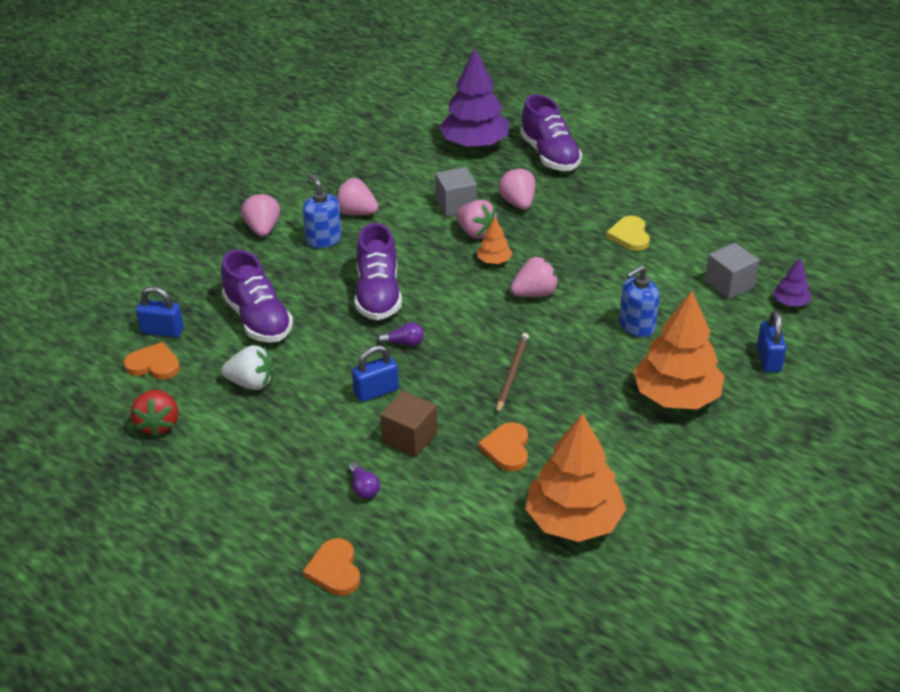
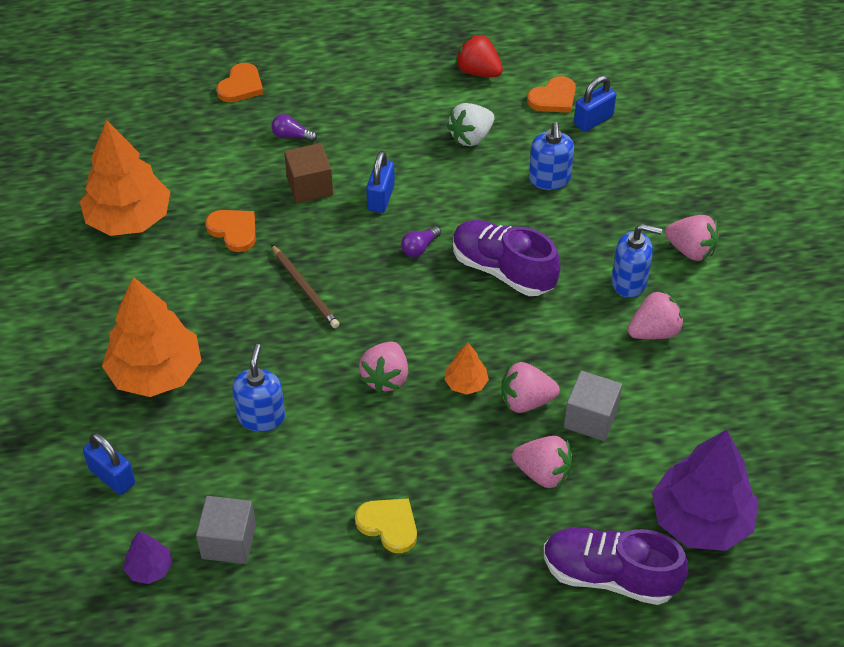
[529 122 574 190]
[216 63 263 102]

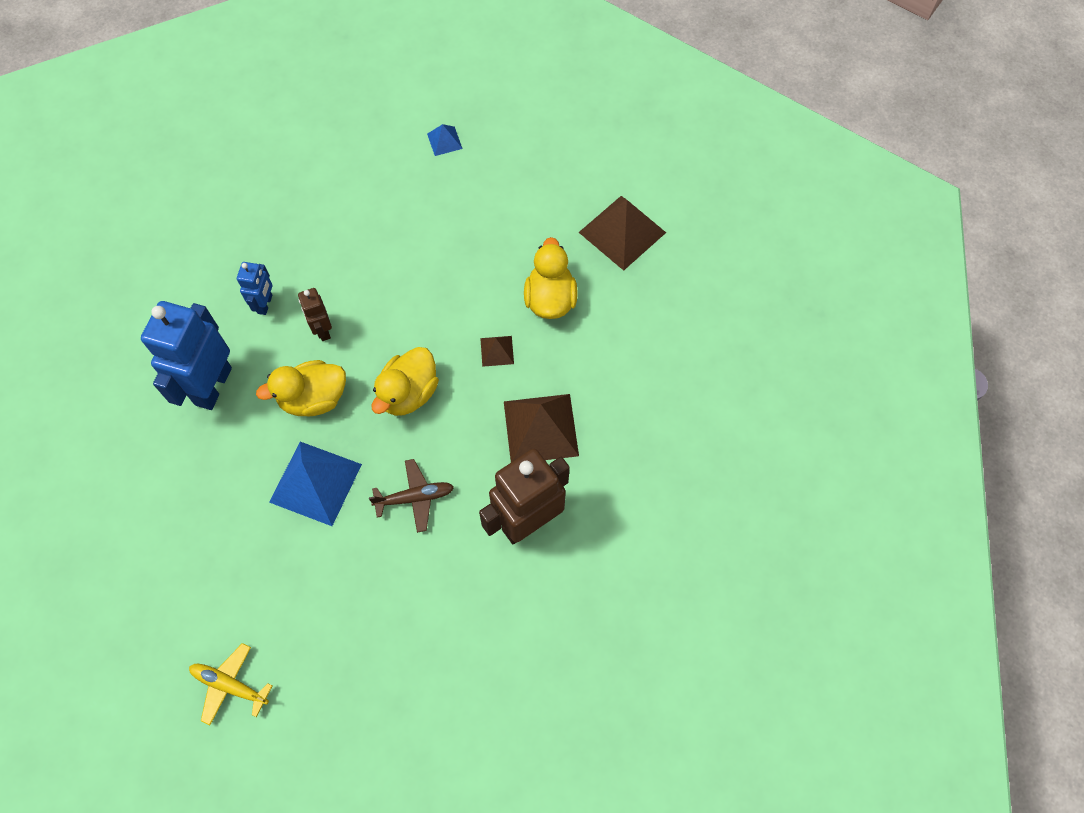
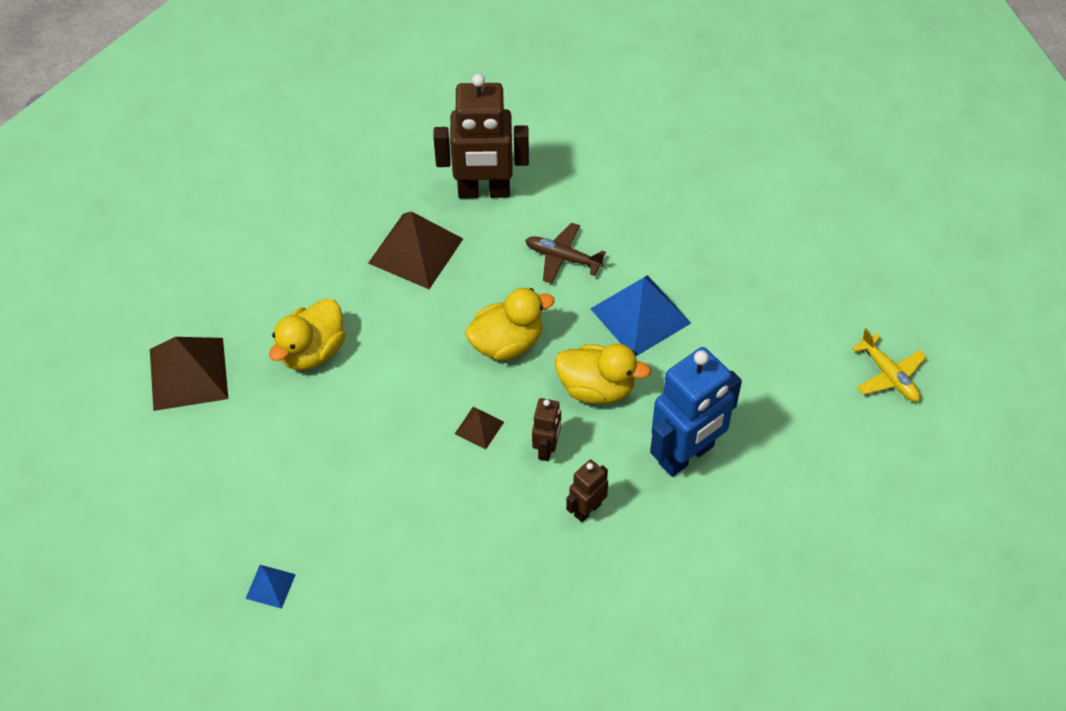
[852 328 926 402]
[566 459 608 522]
[455 407 504 449]

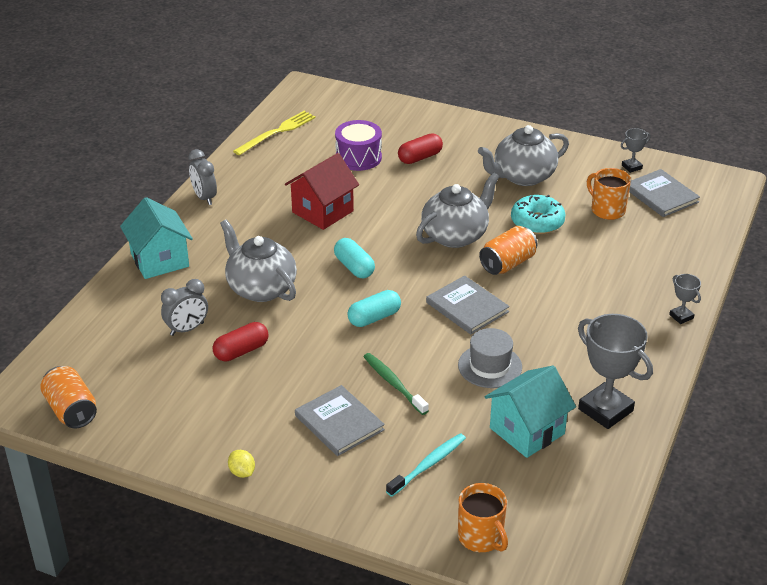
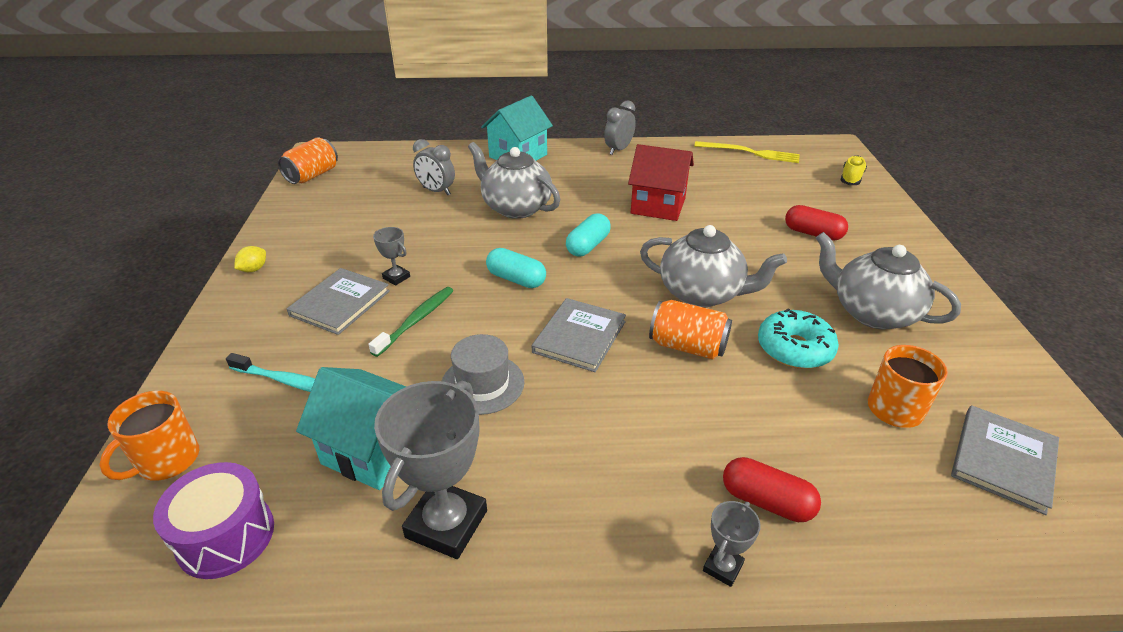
[723 457 821 522]
[468 142 560 219]
[153 462 274 579]
[373 227 410 286]
[840 156 867 185]

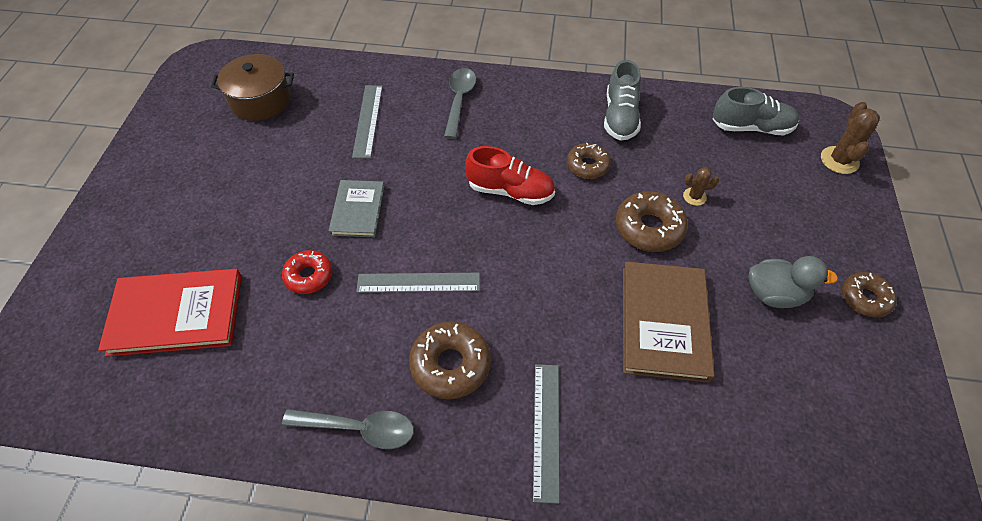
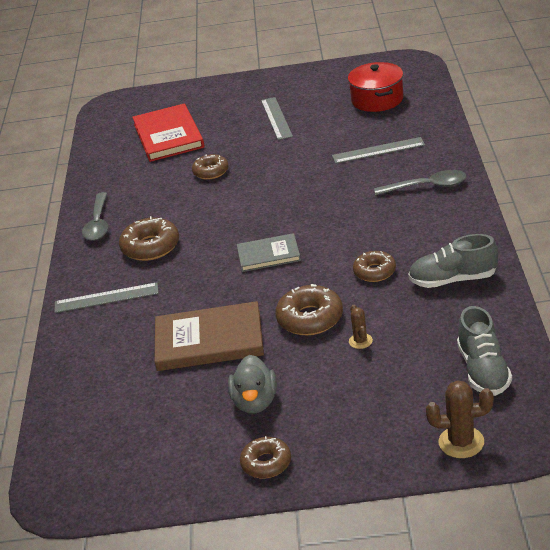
[348 62 404 112]
[192 154 229 180]
[237 233 301 272]
[261 97 293 140]
[465 146 555 205] (first image)

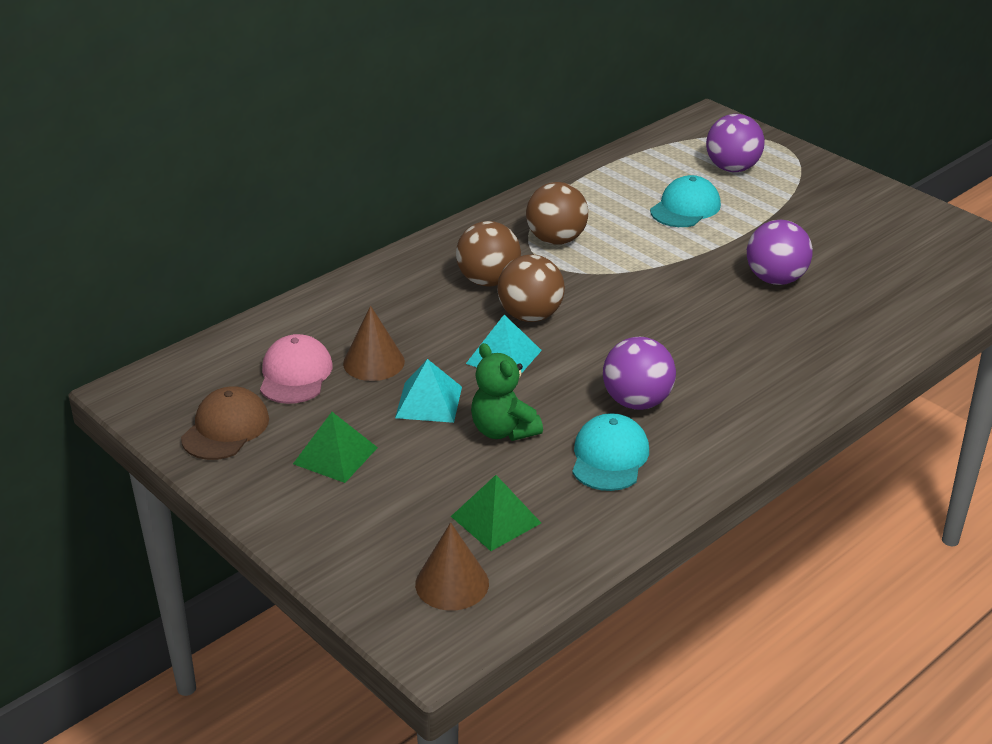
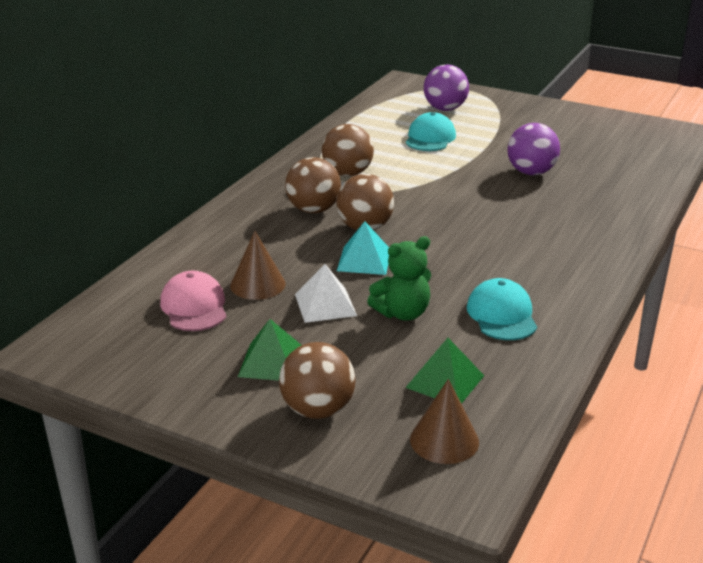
[181 386 269 460] (first image)
[295 264 357 323]
[367 236 431 321]
[603 337 676 410] (first image)
[279 342 356 419]

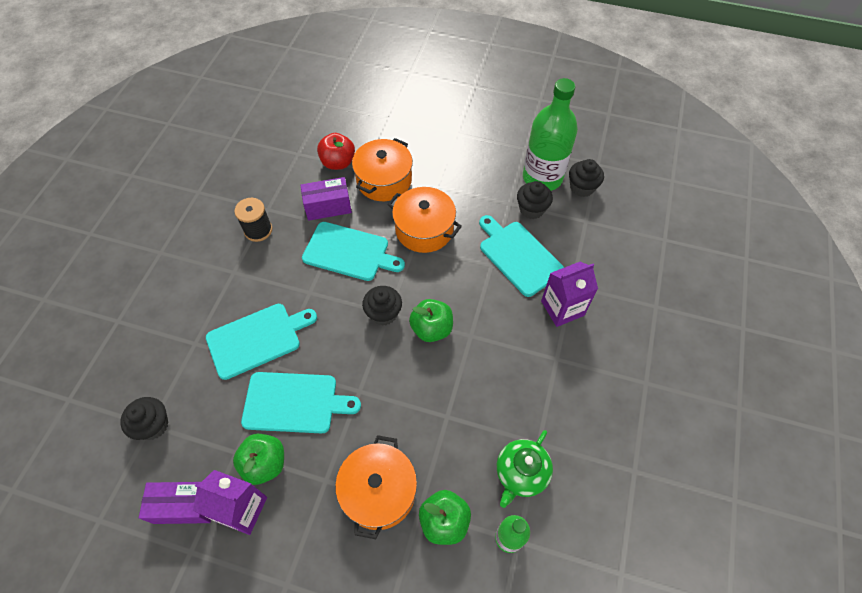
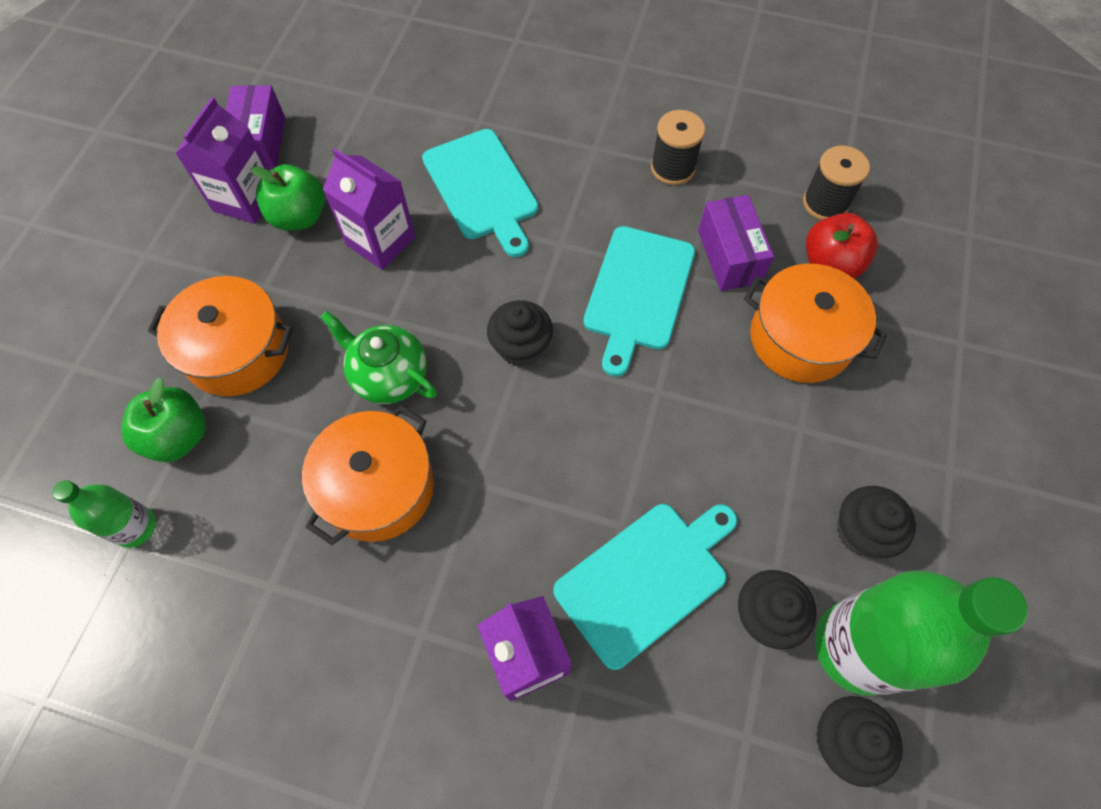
[837 486 916 558]
[323 148 416 270]
[302 405 434 545]
[409 299 453 342] (first image)
[320 311 437 404]
[803 146 870 220]

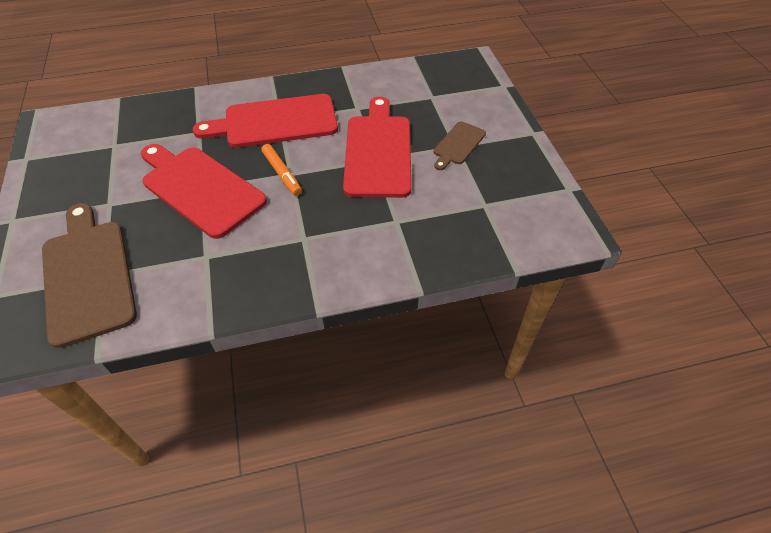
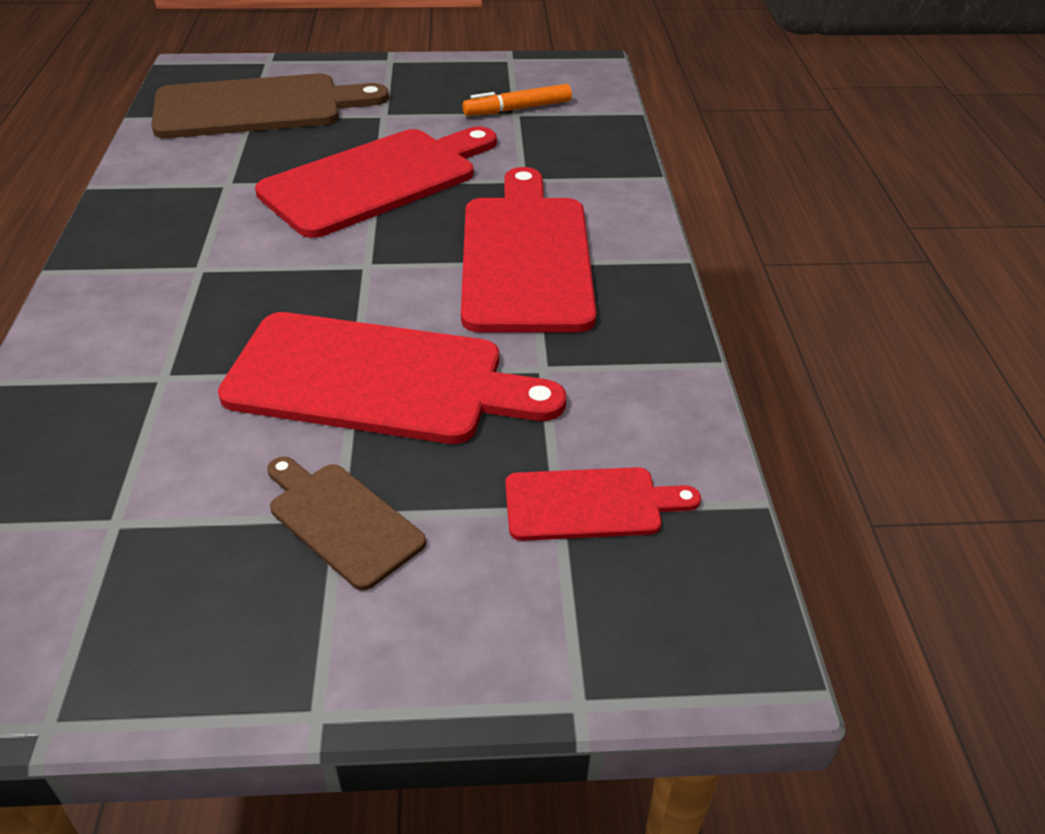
[462 84 572 116]
[505 467 701 541]

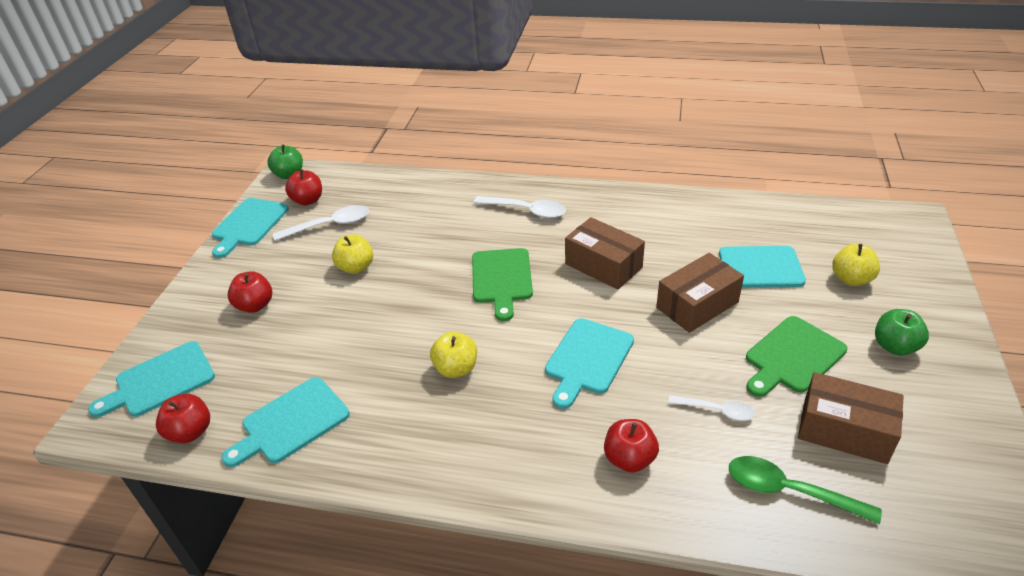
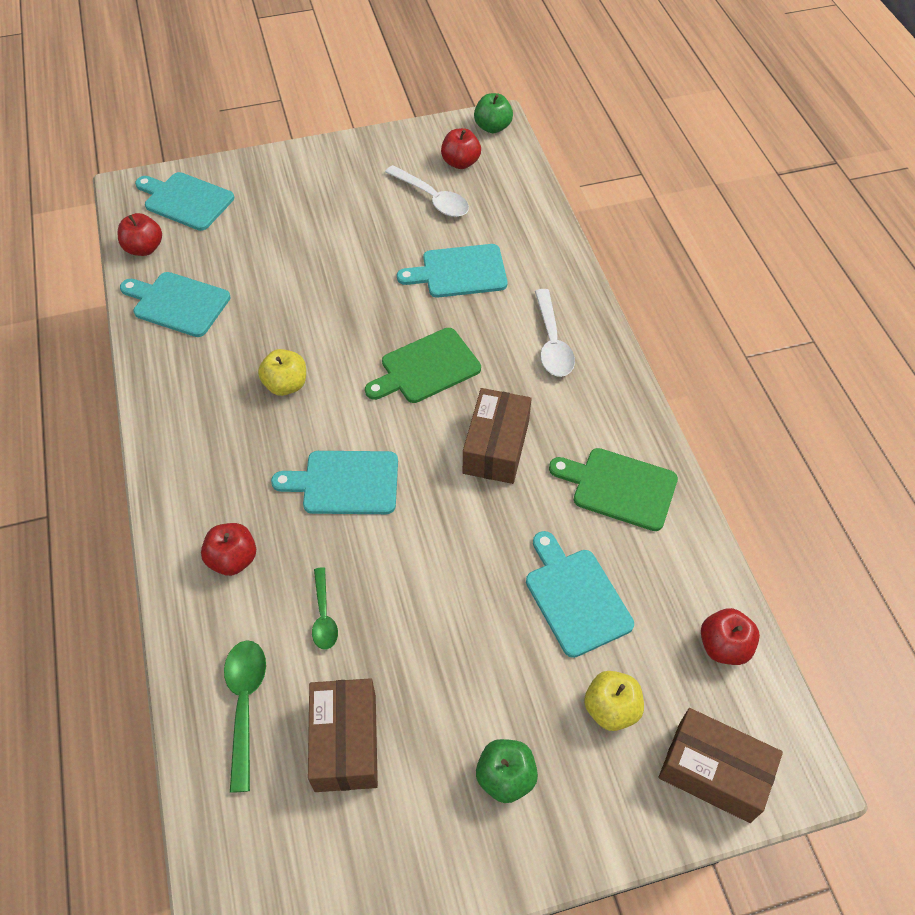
[397 244 507 298]
[701 608 760 665]
[332 234 373 274] (first image)
[658 708 783 823]
[312 567 338 650]
[549 448 678 531]

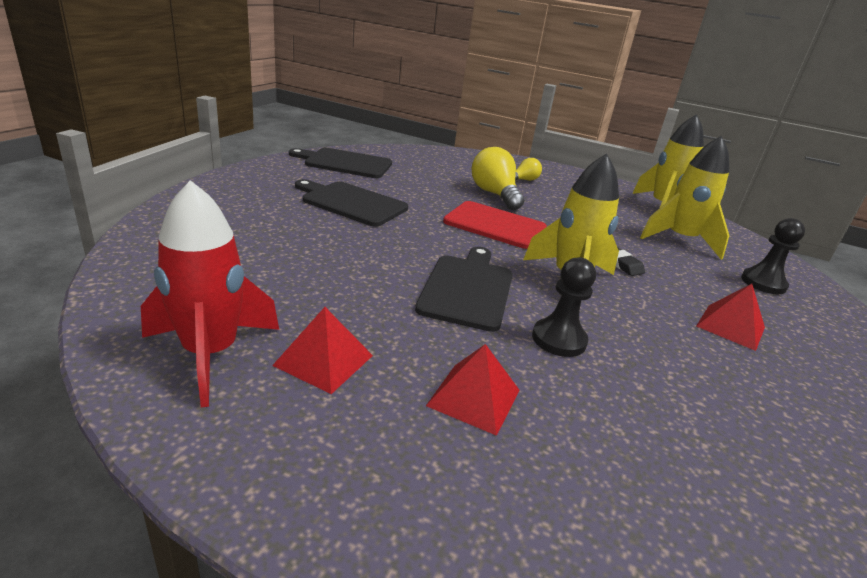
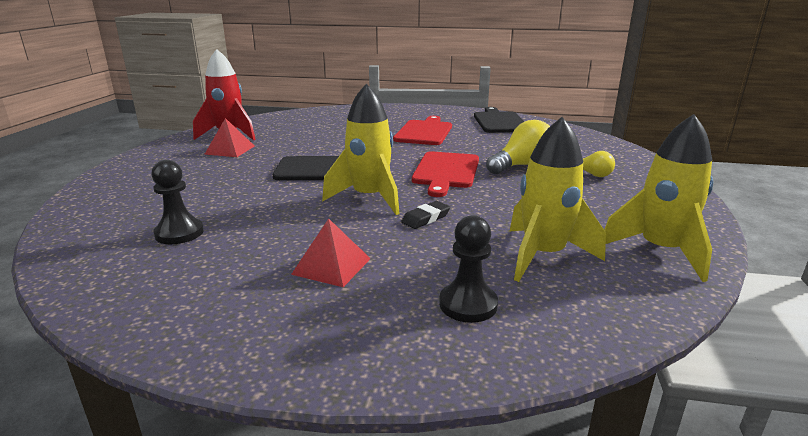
[393 116 452 145]
[426 344 520 436] (first image)
[151 160 204 244]

